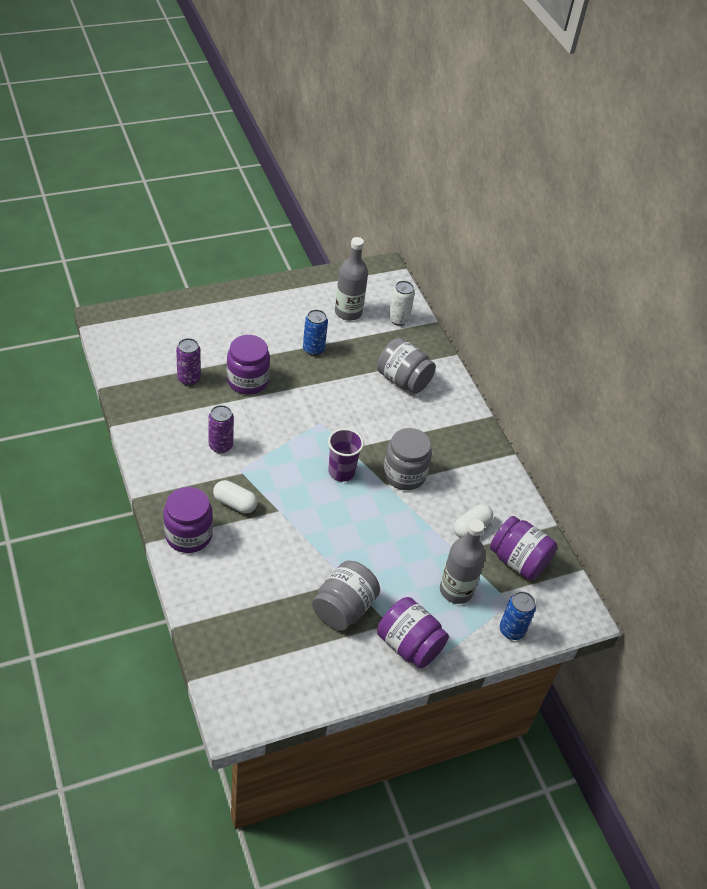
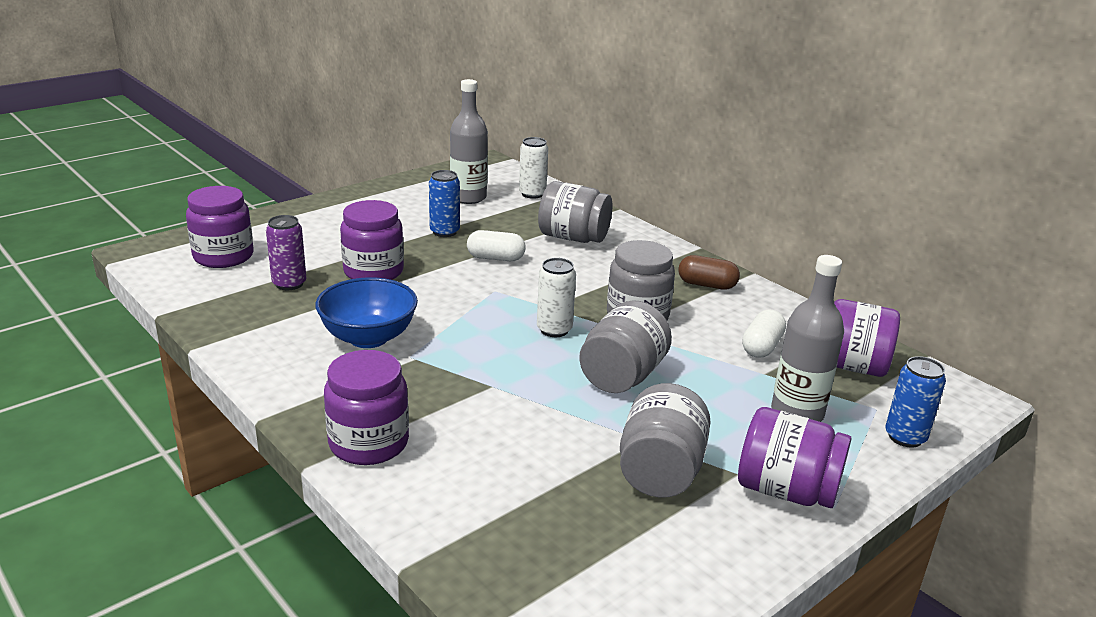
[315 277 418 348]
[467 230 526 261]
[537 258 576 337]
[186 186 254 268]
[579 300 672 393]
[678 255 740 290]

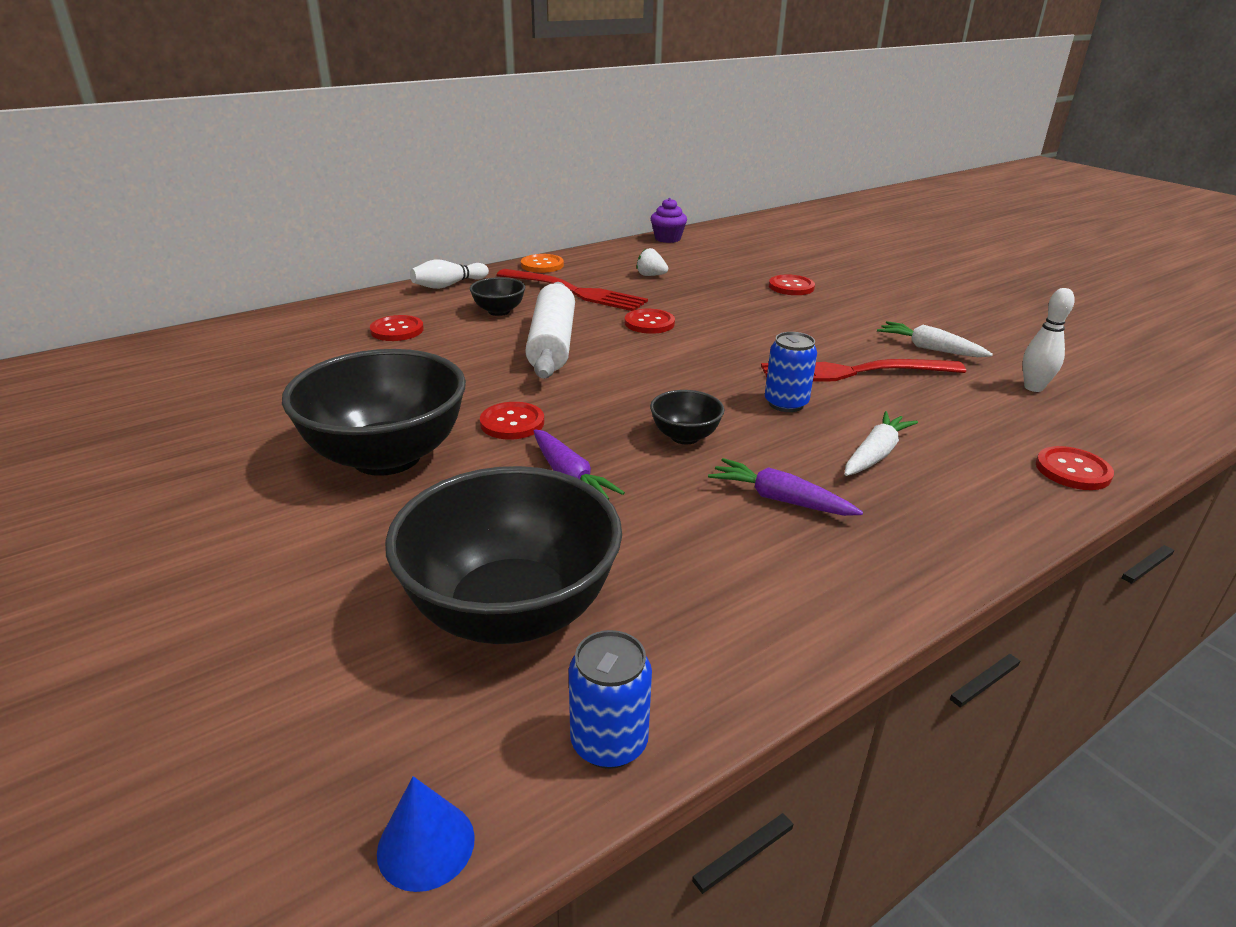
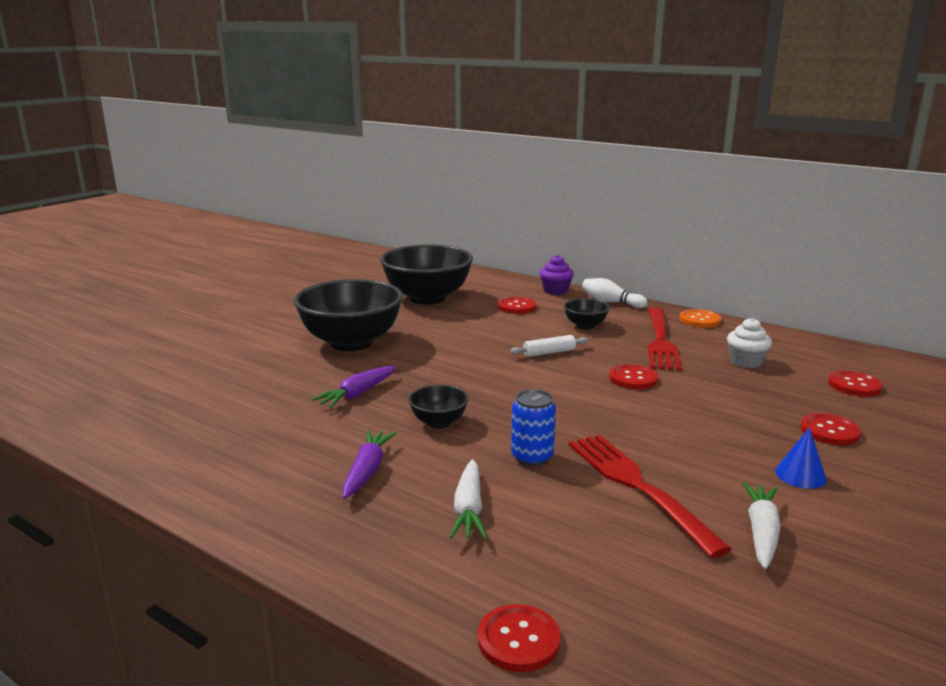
[775 427 827 489]
[380 245 473 305]
[828 370 883 396]
[510 335 588 357]
[569 630 652 769] (first image)
[727 318 772 368]
[540 255 574 295]
[449 459 487 539]
[1022 288 1075 392] (first image)

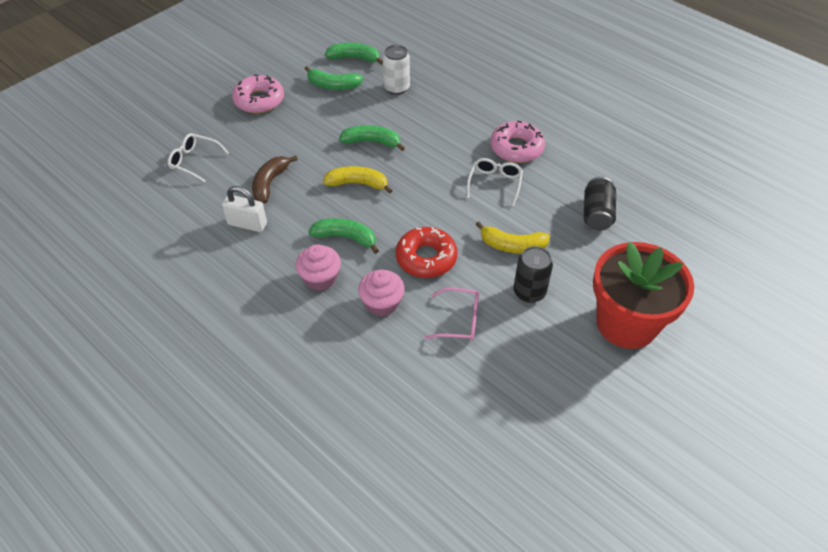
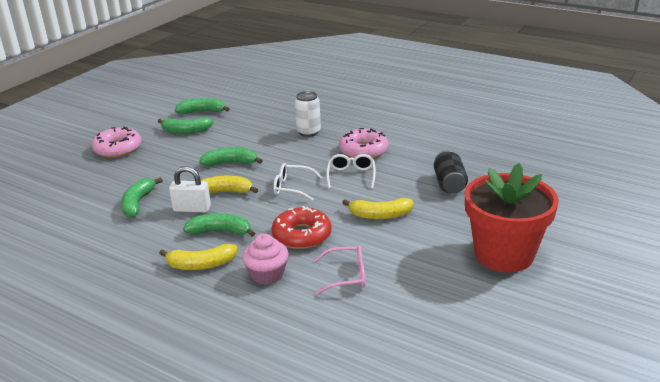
[273 163 322 201]
[169 166 211 213]
[121 177 163 217]
[159 244 237 270]
[294 91 321 137]
[513 246 553 303] (first image)

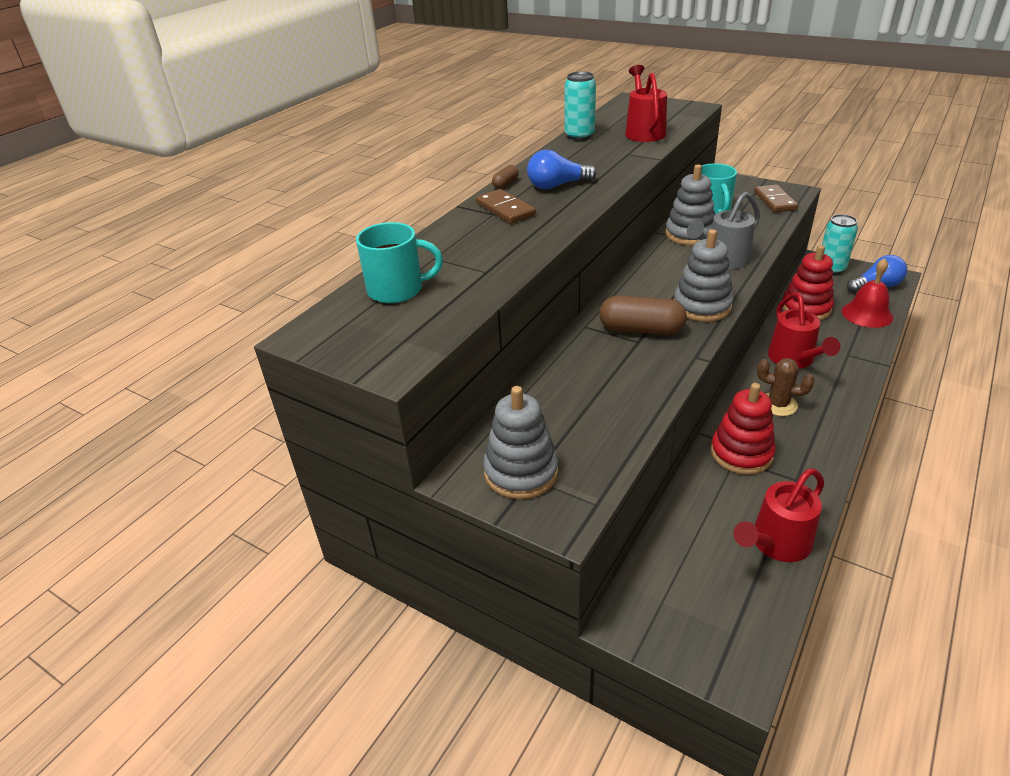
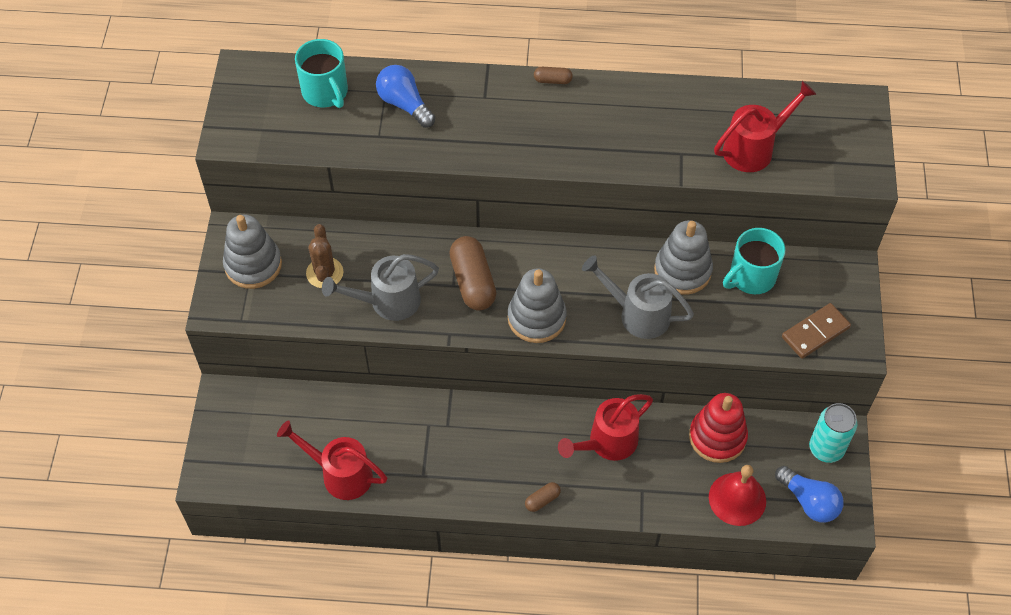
[476 189 536 224] (first image)
[376 65 435 128]
[565 71 596 140] (first image)
[711 383 776 475] (first image)
[306 224 343 288]
[322 254 439 321]
[525 482 561 512]

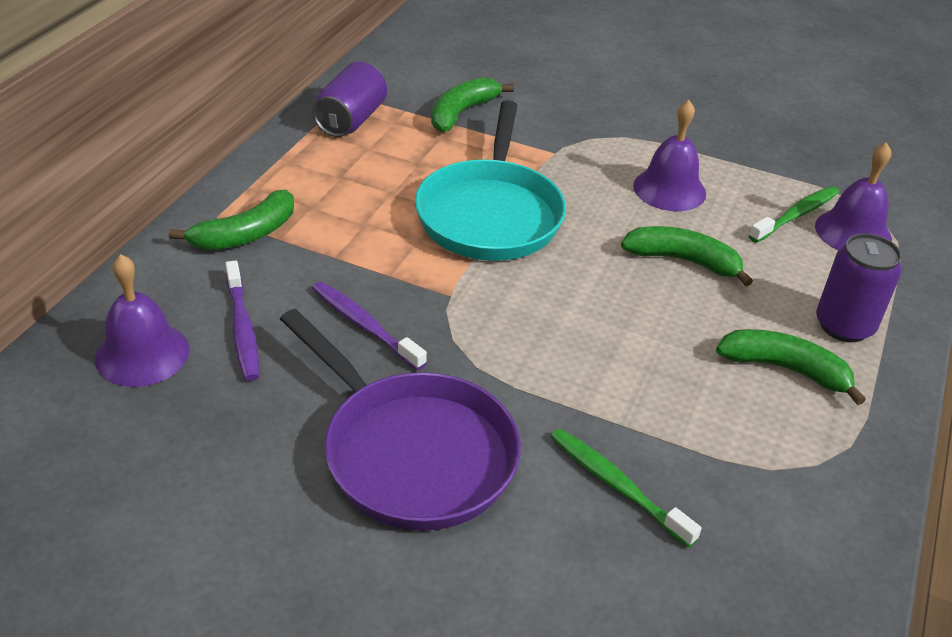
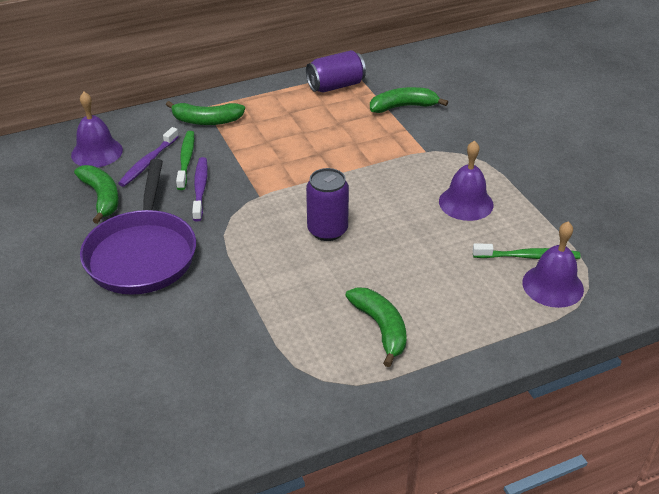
[415 100 566 261] (first image)
[176 131 194 190]
[74 165 119 224]
[306 168 349 241]

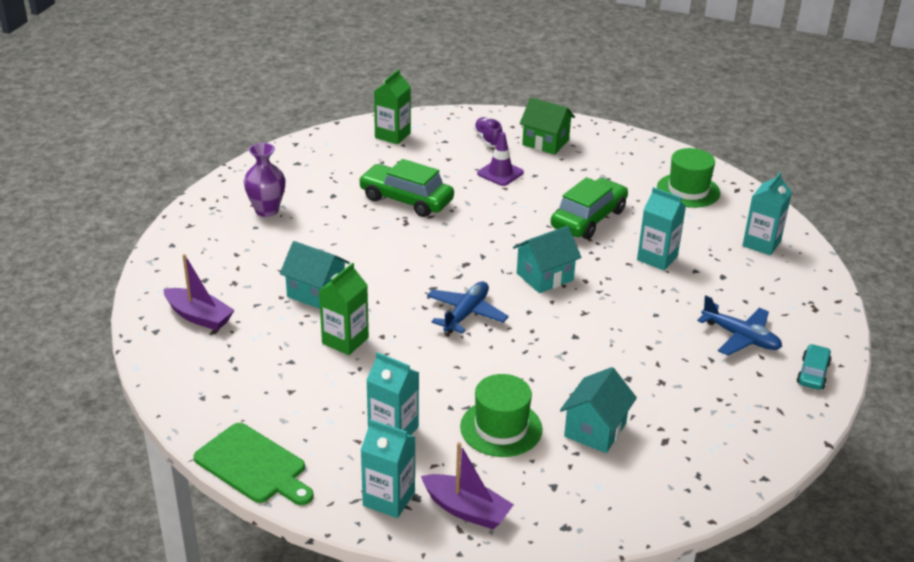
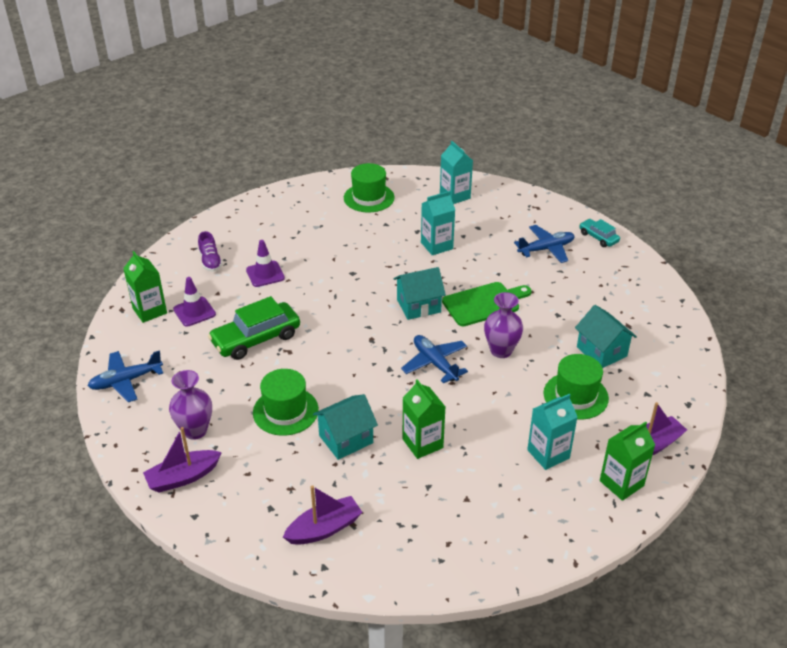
[442 282 532 326]
[600 421 655 501]
[198 231 223 272]
[394 267 446 320]
[520 97 575 155] (first image)
[551 177 628 239] (first image)
[88 350 163 402]
[143 427 222 493]
[173 277 216 327]
[253 369 319 436]
[484 292 523 358]

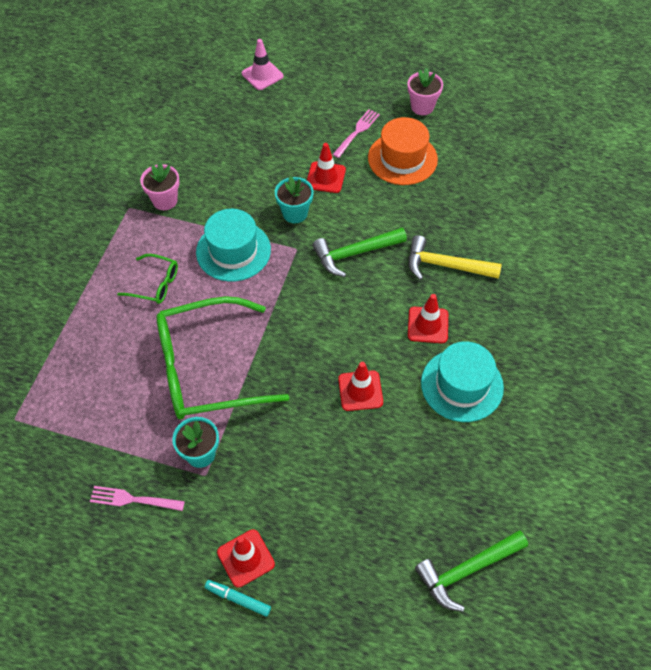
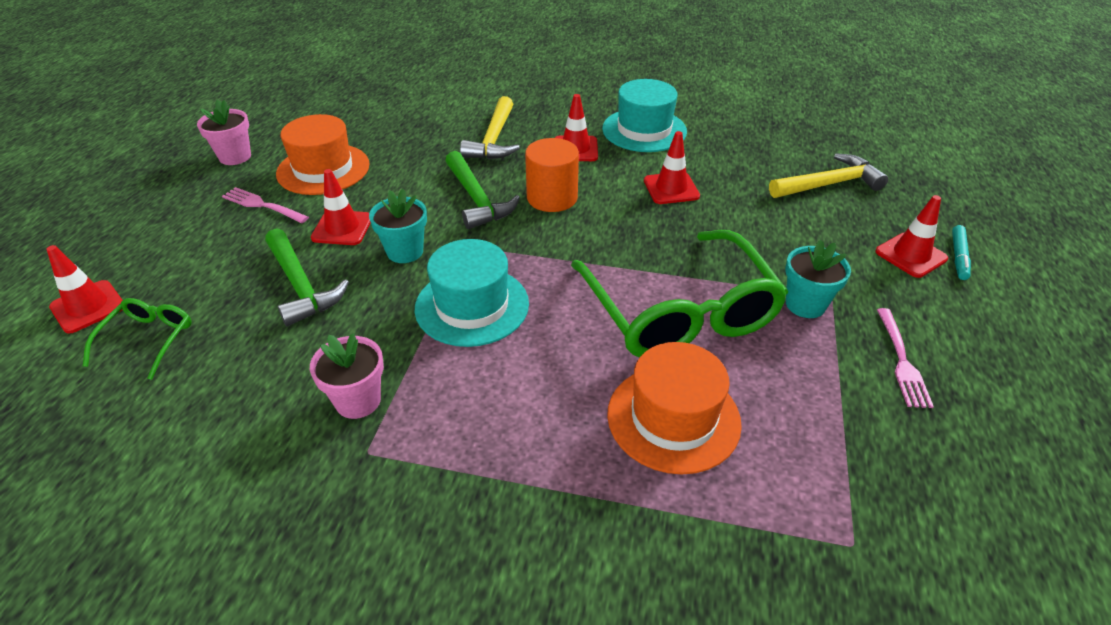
[83 298 192 380]
[46 245 123 334]
[265 228 349 326]
[525 138 579 212]
[607 342 742 474]
[769 153 888 198]

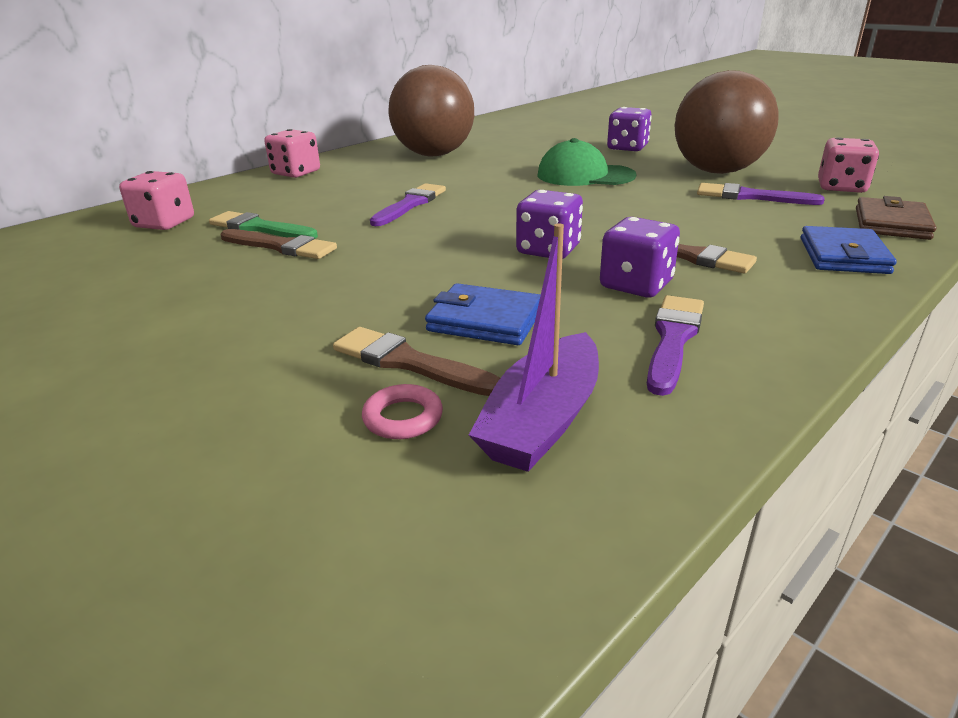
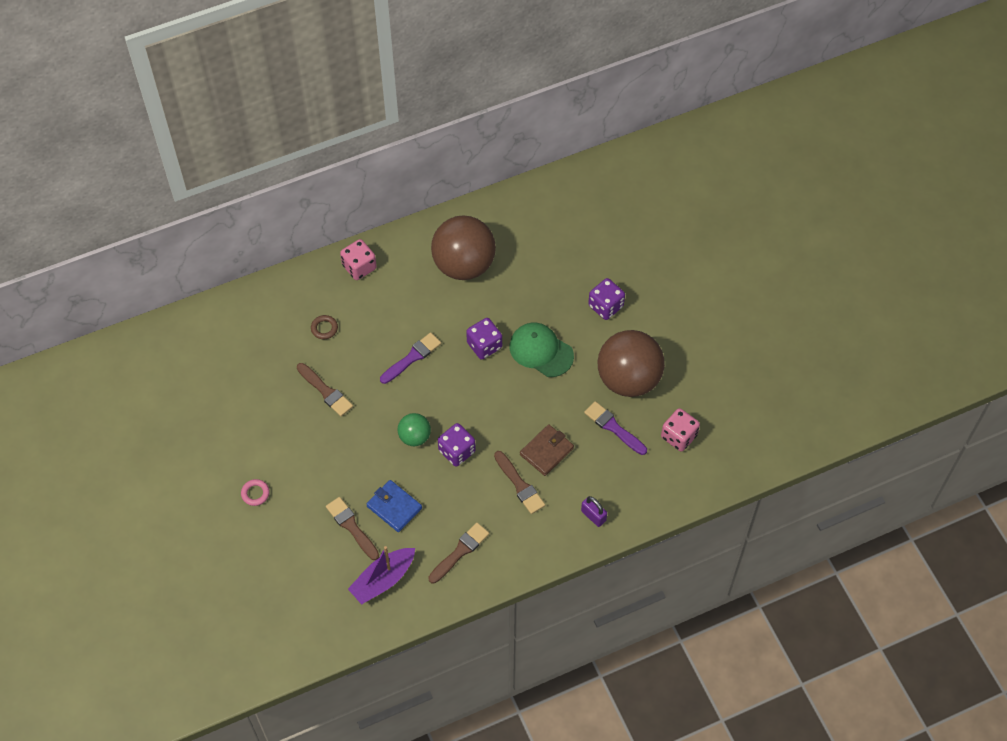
[119 171 194 230] (first image)
[209 211 318 239] (first image)
[241 479 270 506]
[466 318 502 359]
[428 523 489 584]
[581 496 607 527]
[520 424 574 476]
[311 315 338 339]
[398 413 431 446]

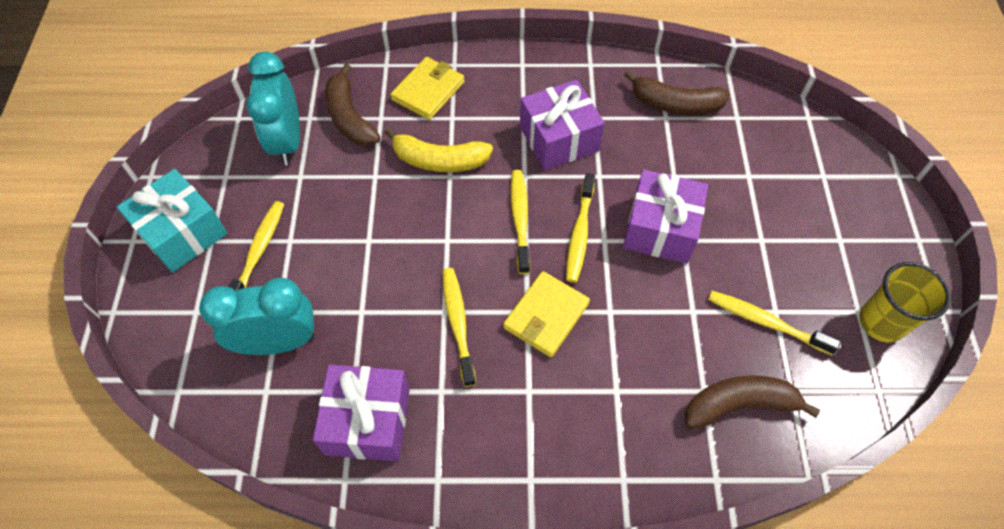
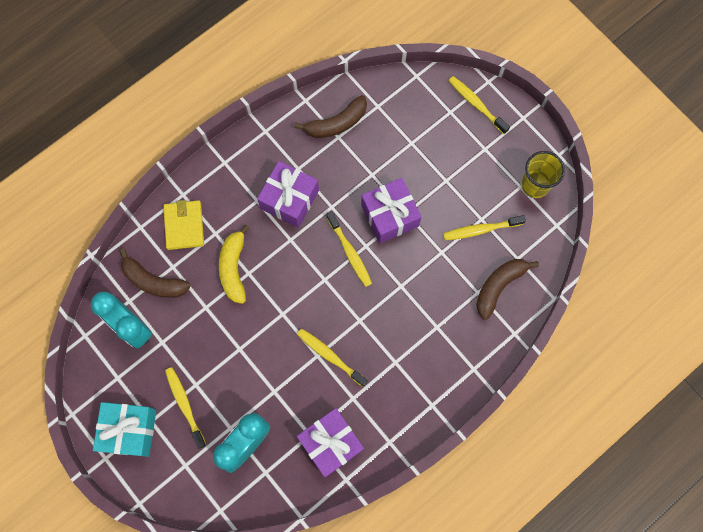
[219 225 250 304]
[503 271 590 357] (first image)
[448 76 510 134]

